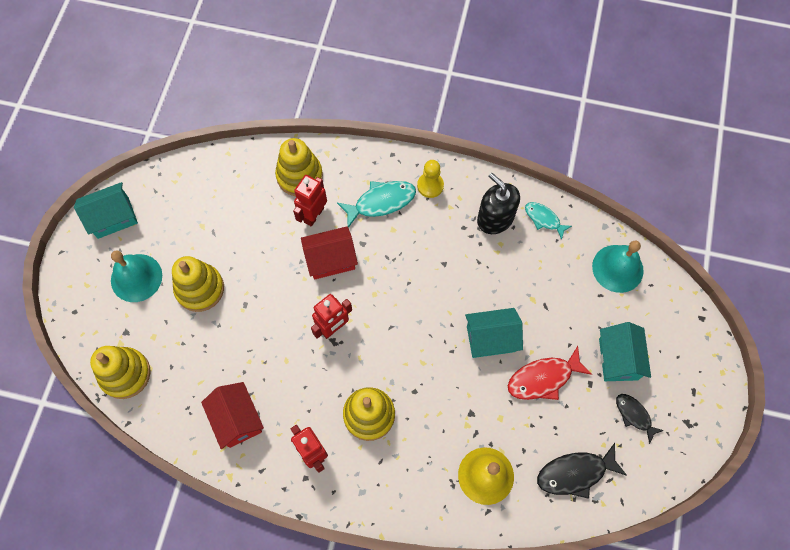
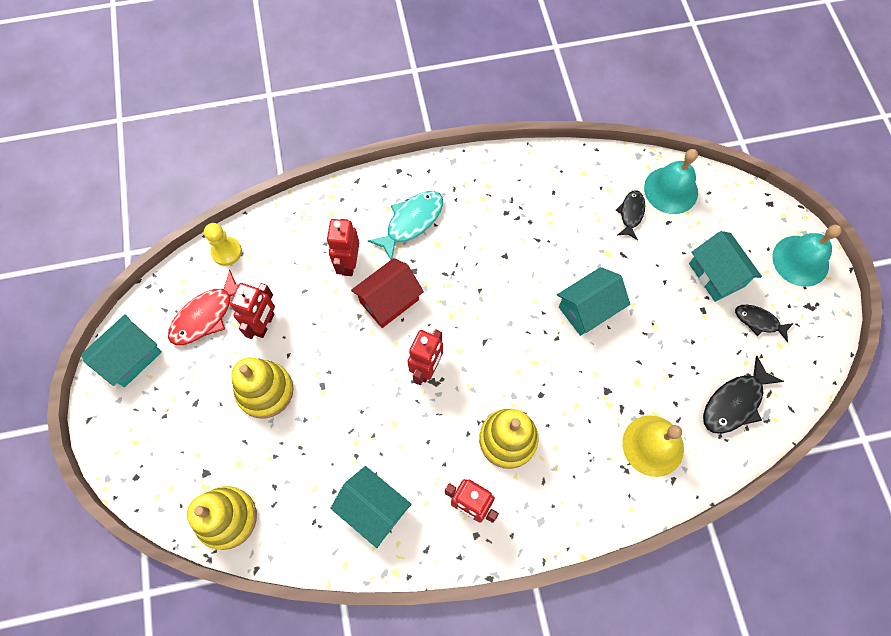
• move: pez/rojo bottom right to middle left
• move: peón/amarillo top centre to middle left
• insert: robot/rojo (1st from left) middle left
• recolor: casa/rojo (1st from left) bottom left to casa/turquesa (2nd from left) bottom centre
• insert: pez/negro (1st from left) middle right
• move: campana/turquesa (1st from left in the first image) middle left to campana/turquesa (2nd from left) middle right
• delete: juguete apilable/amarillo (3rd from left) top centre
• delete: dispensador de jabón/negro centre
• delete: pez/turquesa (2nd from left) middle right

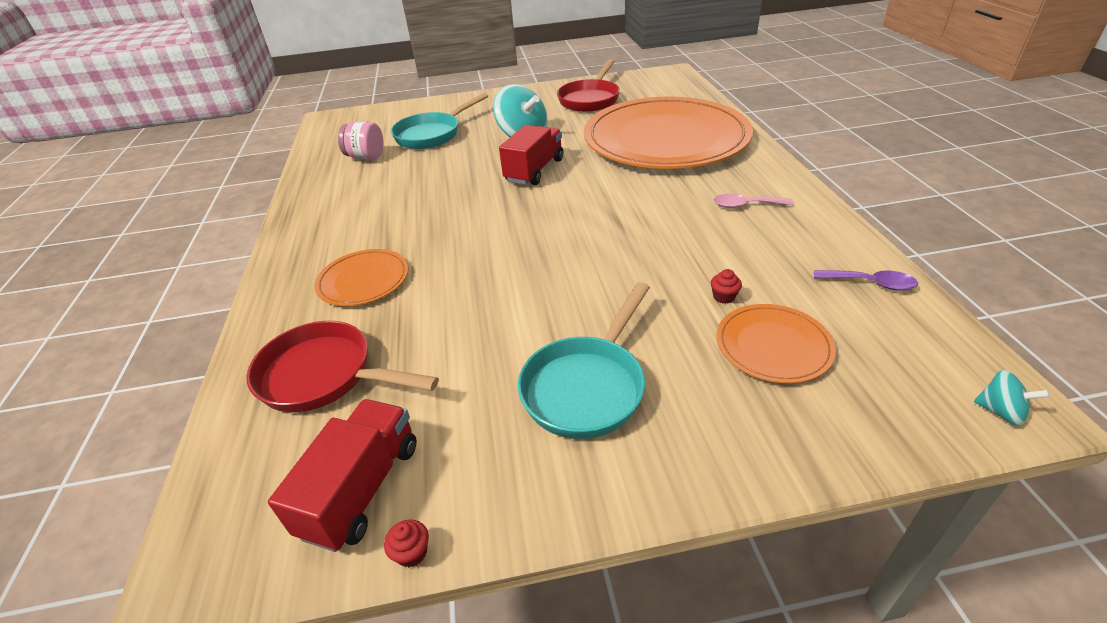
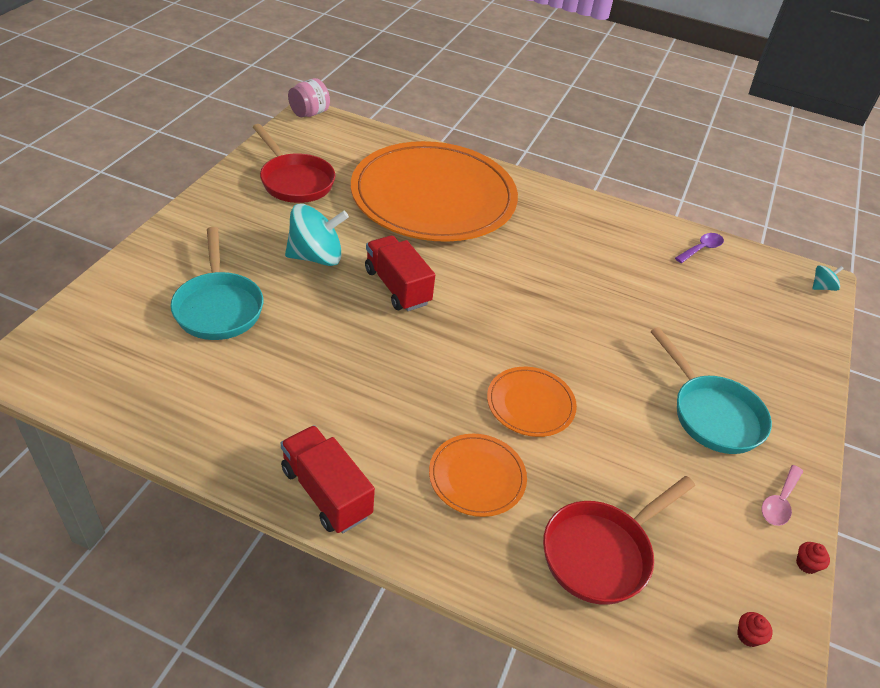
• move: camión/rojo (1st from left) bottom left to bottom centre
• move: tarro/rosa top left to top centre
• move: plato/naranja (3rd from left) middle right to centre
• move: magdalena/rojo (2nd from left in the first image) centre to magdalena/rojo (1st from left) bottom right
• move: cuchara/rosa top right to bottom right

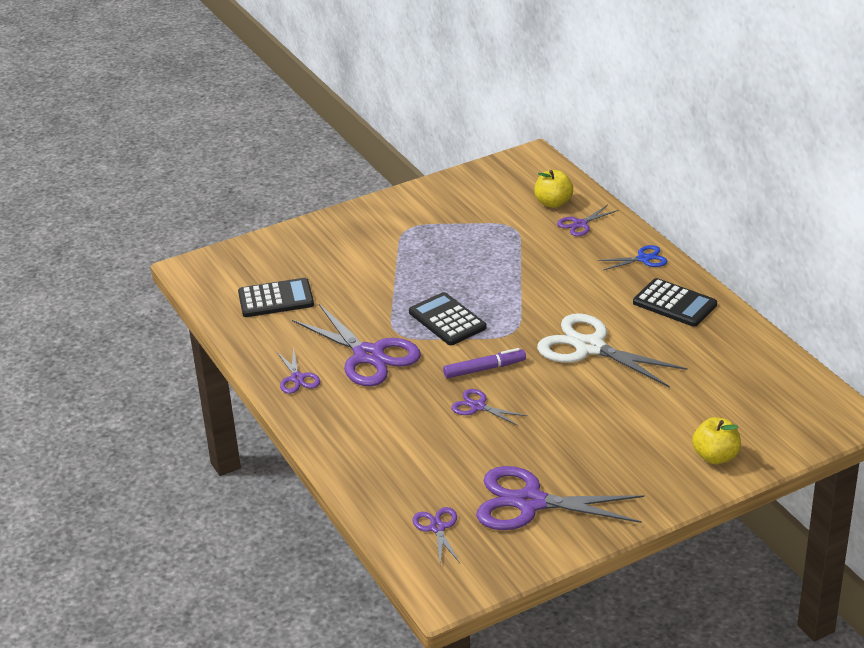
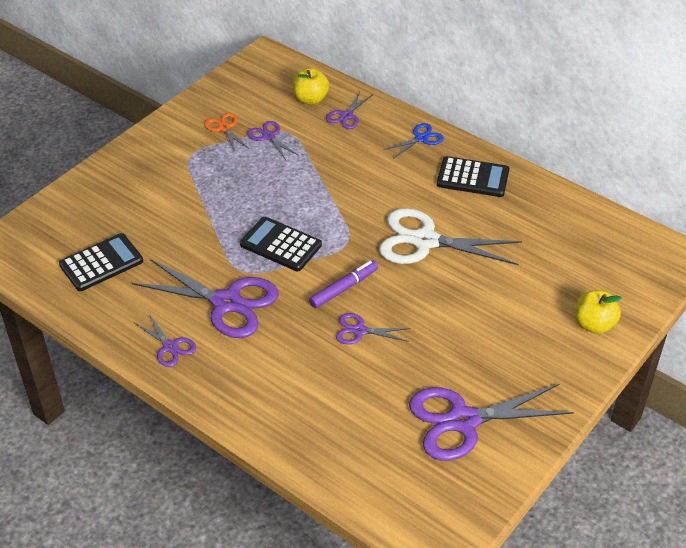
• insert: tijeras/naranja top left
• move: tijeras/morado (3rd from left) bottom centre to top centre

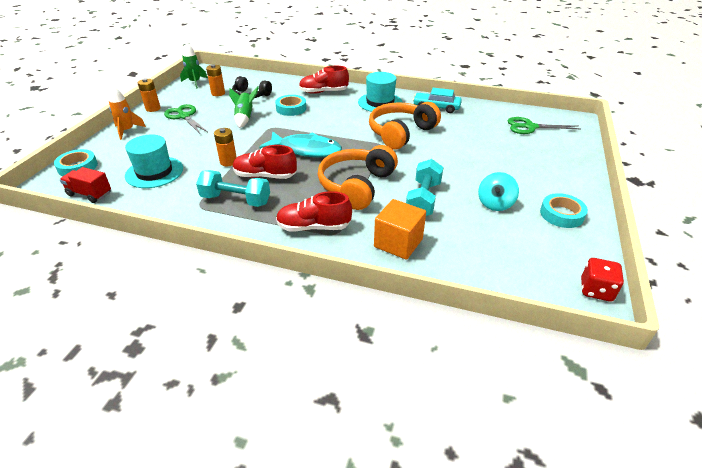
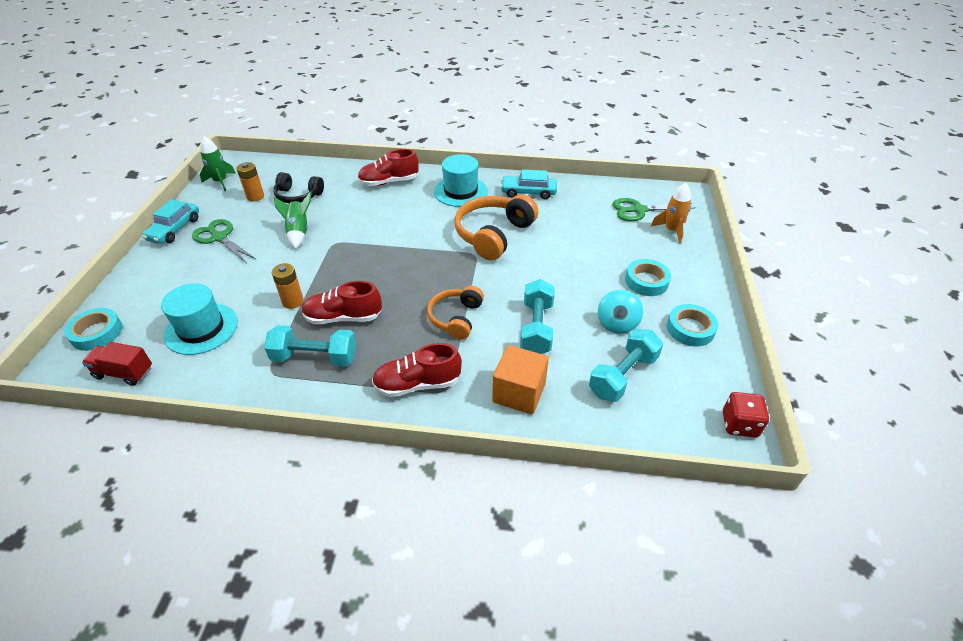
• replace: pila/naranja (1st from left) top left to coche/turquesa (1st from left) middle left
• resize: auriculares/naranja (1st from left) centre = centre x0.62
• insert: mancuerna/turquesa (3rd from left) centre
• move: cinta adhesiva/turquesa (2nd from left) top centre to middle right
• move: cohete/naranja top left to top right
• delete: pez/turquesa top centre

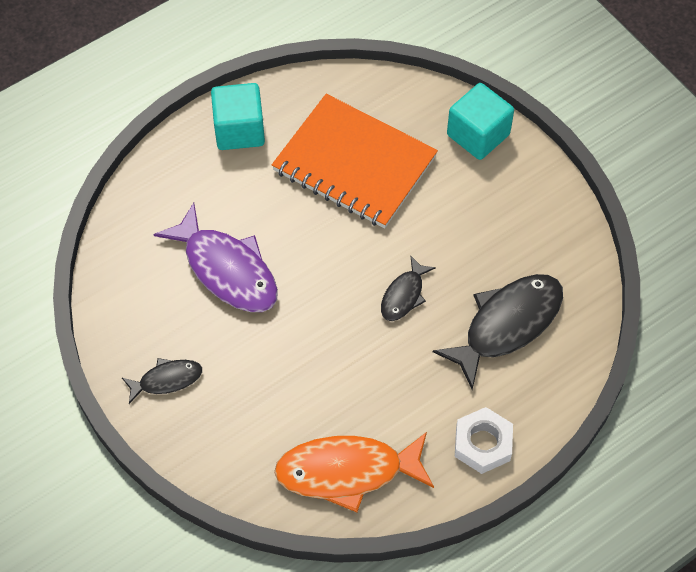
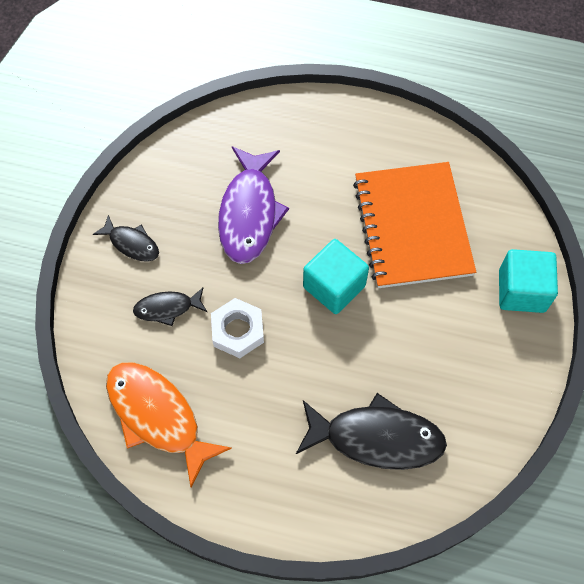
• move: pez/negro (2nd from left) centre to middle left
• move: tuerca/blanco bottom right to centre
• move: cubo/turquesa (1st from left) top centre to centre

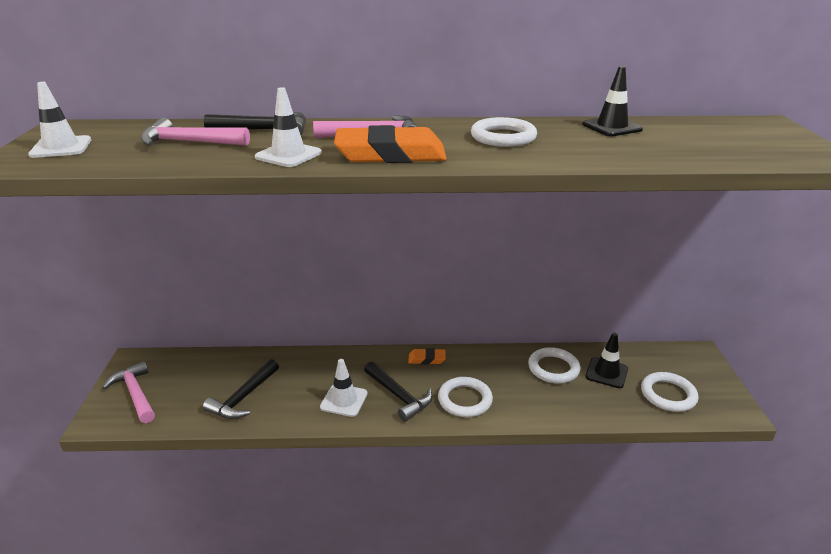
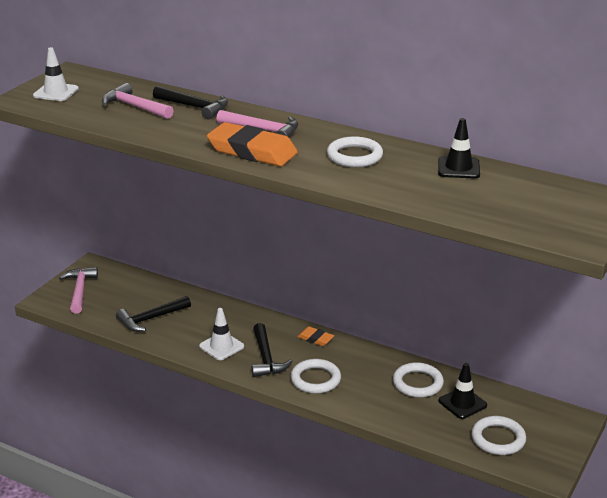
• delete: cono de tráfico/blanco (2nd from left) top centre

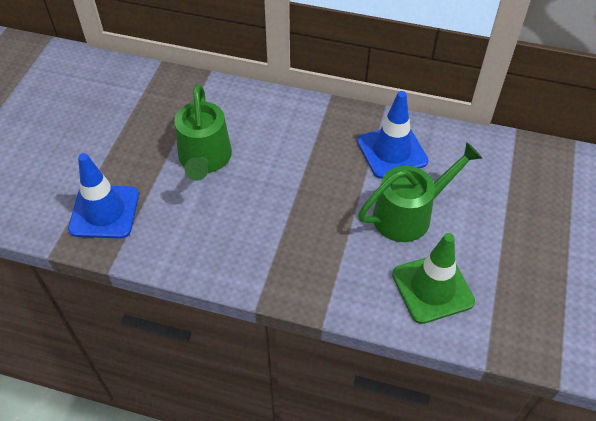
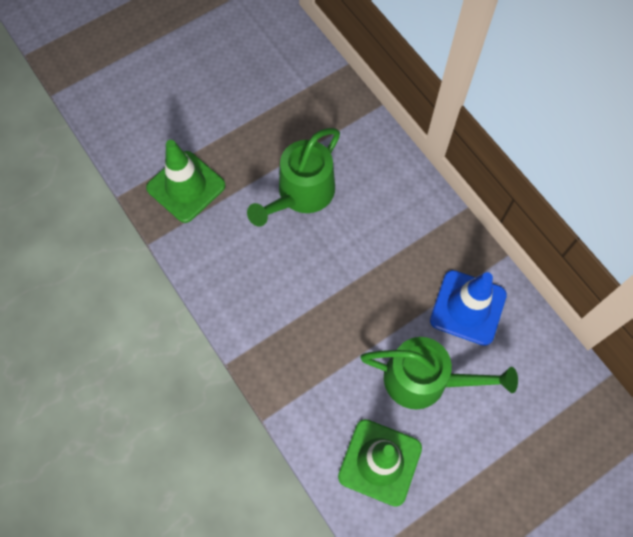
• recolor: cono de tráfico/azul (1st from left) middle left to cono de tráfico/verde (1st from left) middle left

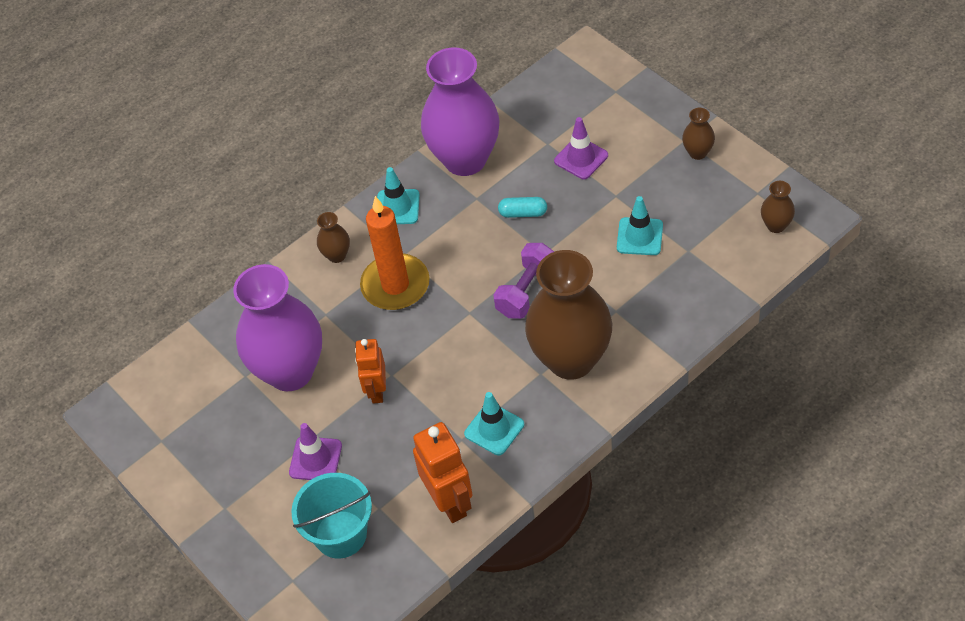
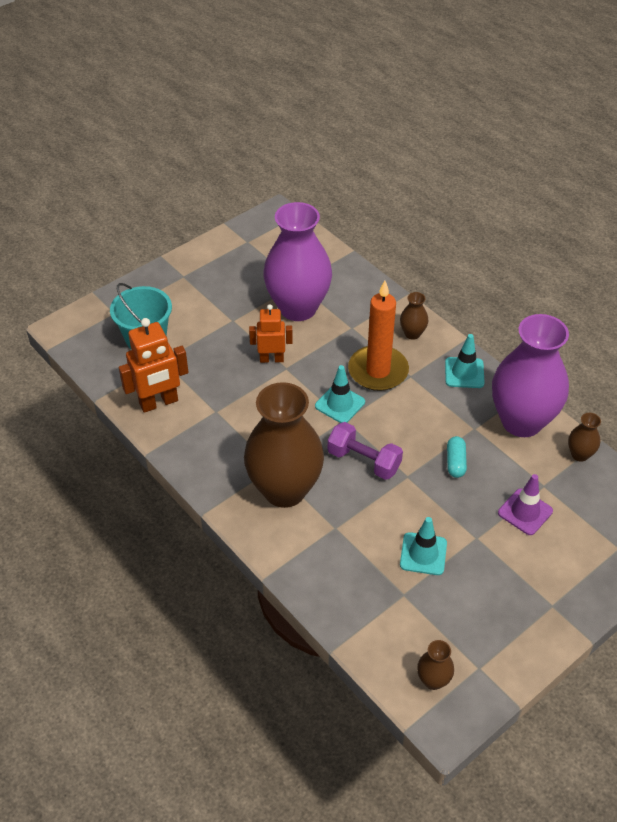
• move: cono de tráfico/turquesa (2nd from left in the first image) bottom centre to cono de tráfico/turquesa (1st from left) centre
• move: florero/marrón (3rd from left in the first image) top right to florero/marrón (4th from left) middle right
• delete: cono de tráfico/morado (1st from left) bottom left

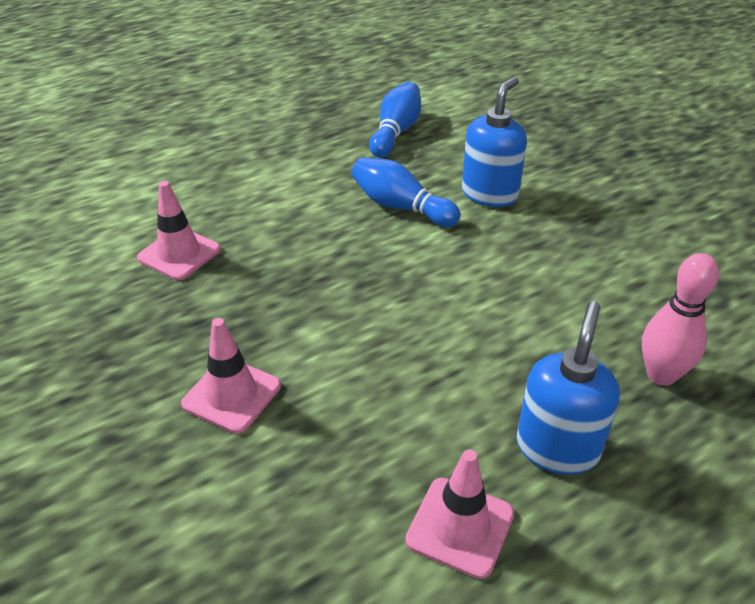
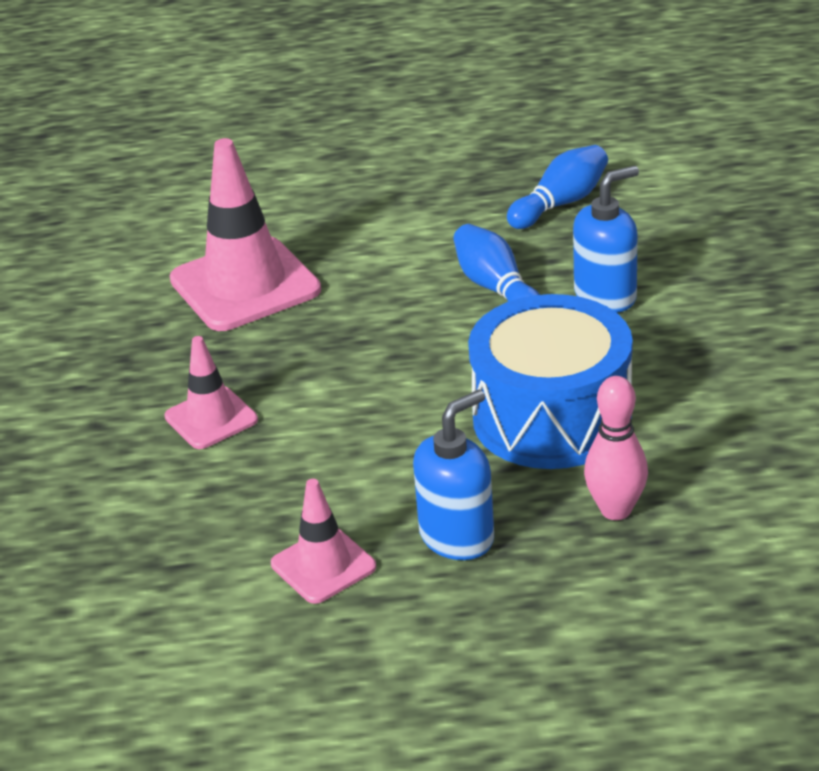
• resize: cono de tráfico/rosa (1st from left in the first image) middle left = top left x1.83
• insert: tambor/azul middle right

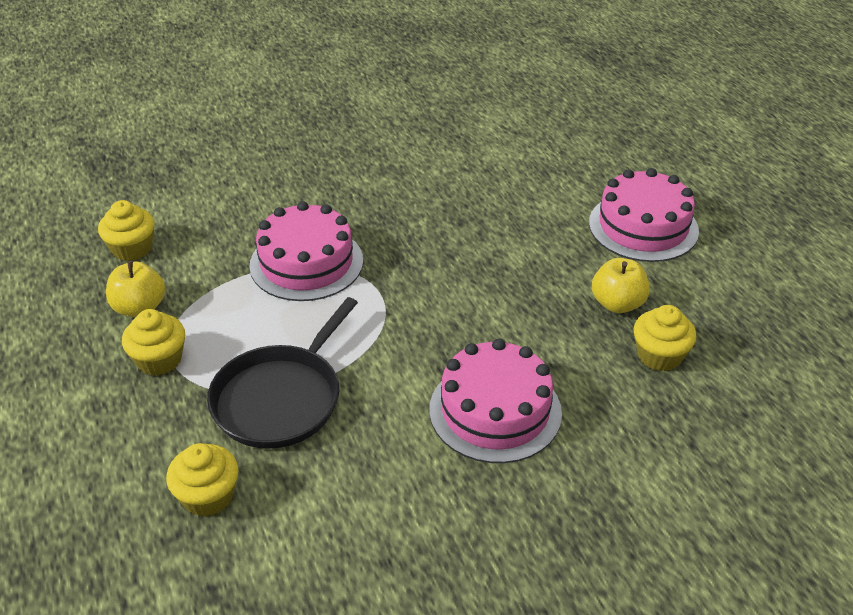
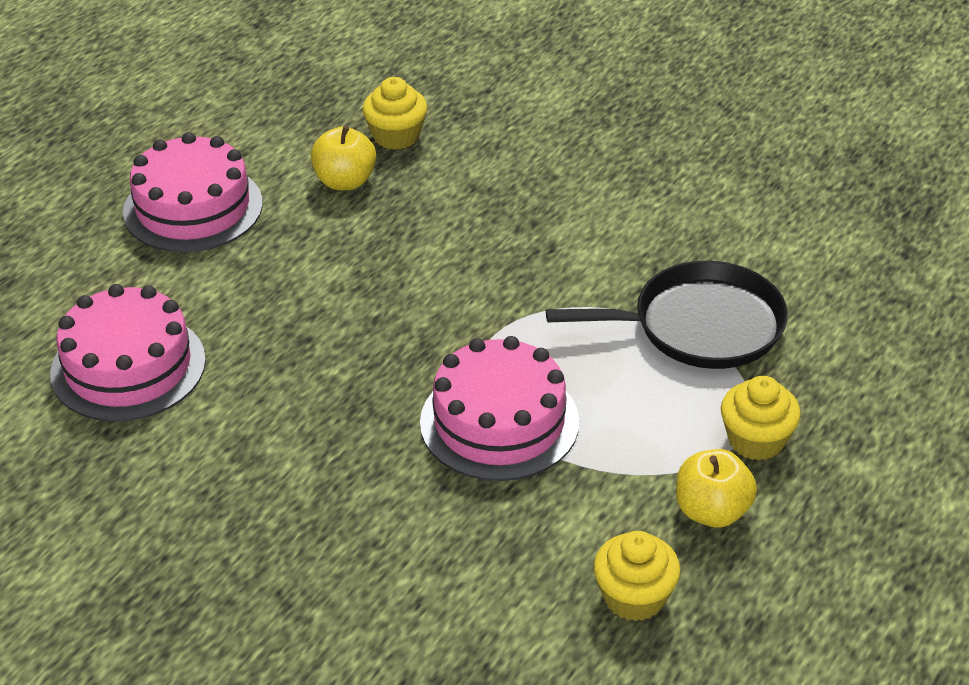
• move: tarta/rosa (2nd from left in the first image) centre to tarta/rosa (1st from left) middle left
• delete: magdalena/amarillo (3rd from left) bottom left

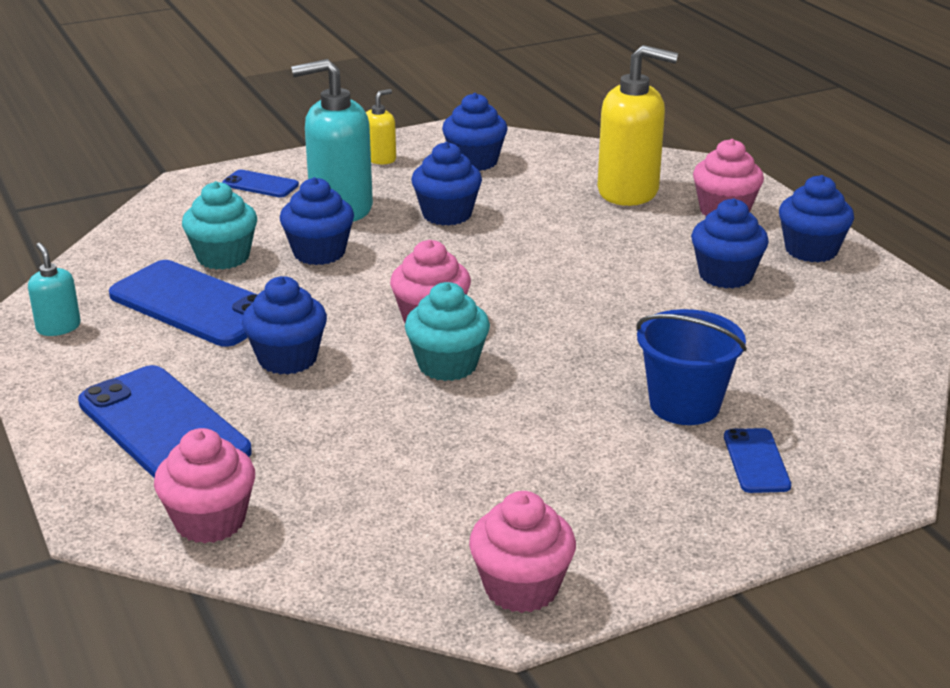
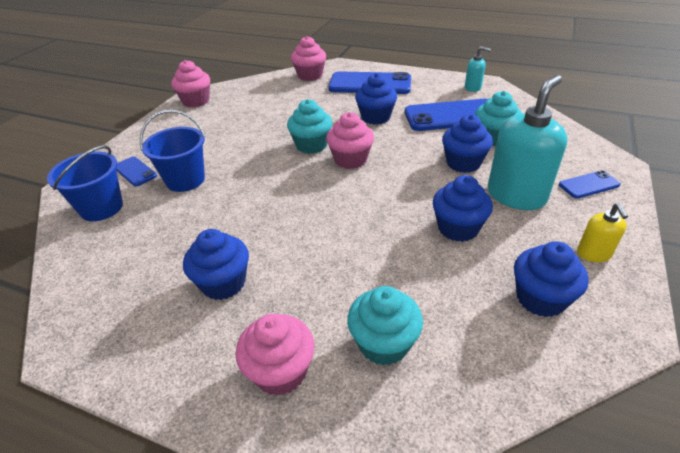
• insert: balde/azul (1st from left) middle left
• replace: dispensador de jabón/amarillo (2nd from left) top right to magdalena/turquesa (2nd from left) bottom centre
• delete: magdalena/azul (6th from left) top right

